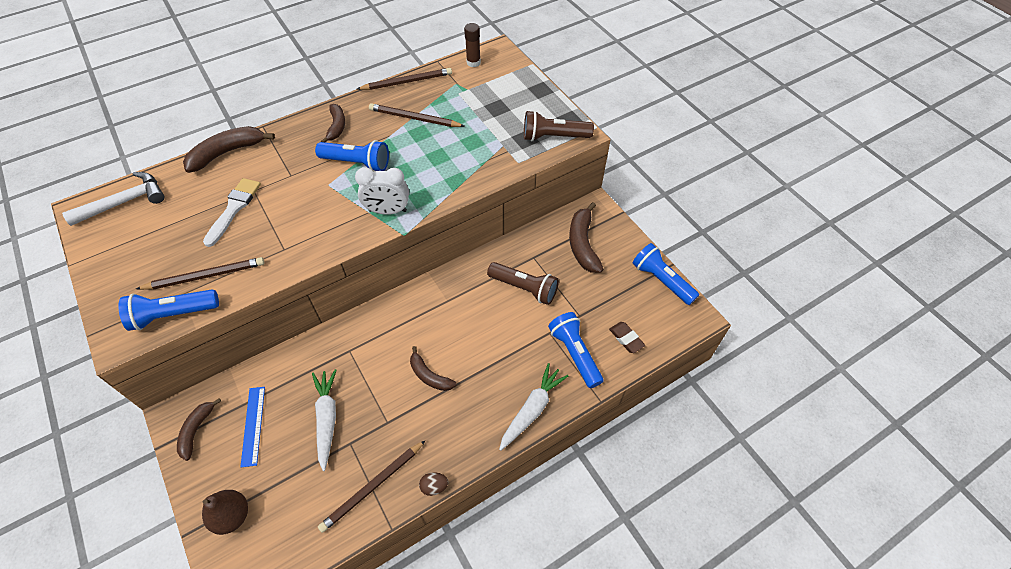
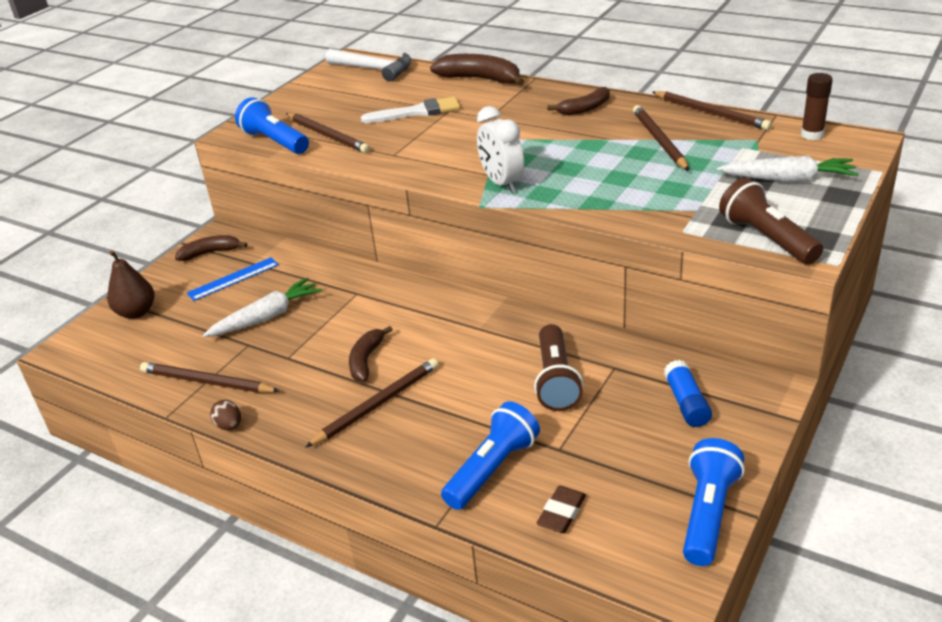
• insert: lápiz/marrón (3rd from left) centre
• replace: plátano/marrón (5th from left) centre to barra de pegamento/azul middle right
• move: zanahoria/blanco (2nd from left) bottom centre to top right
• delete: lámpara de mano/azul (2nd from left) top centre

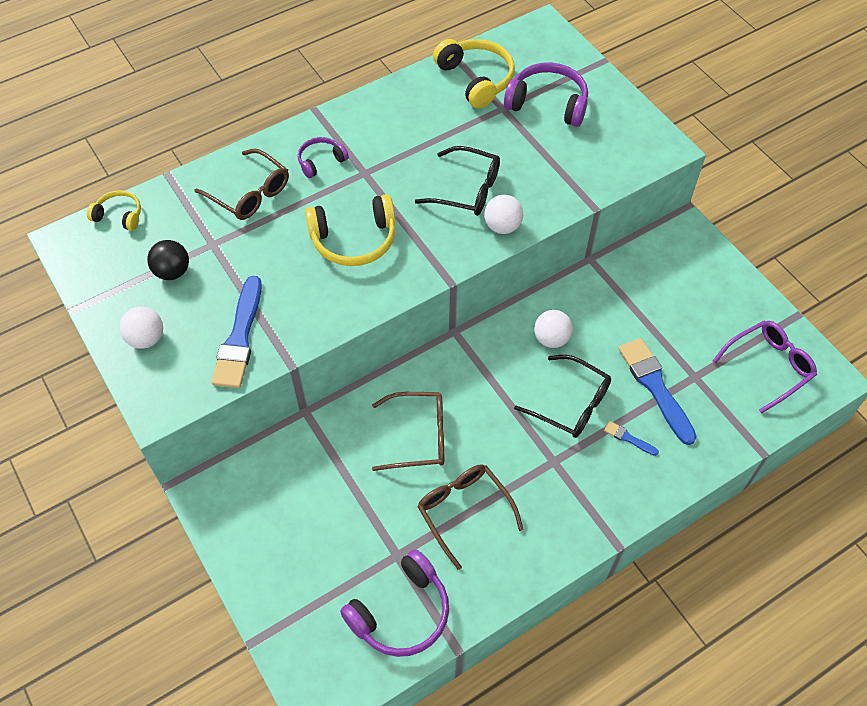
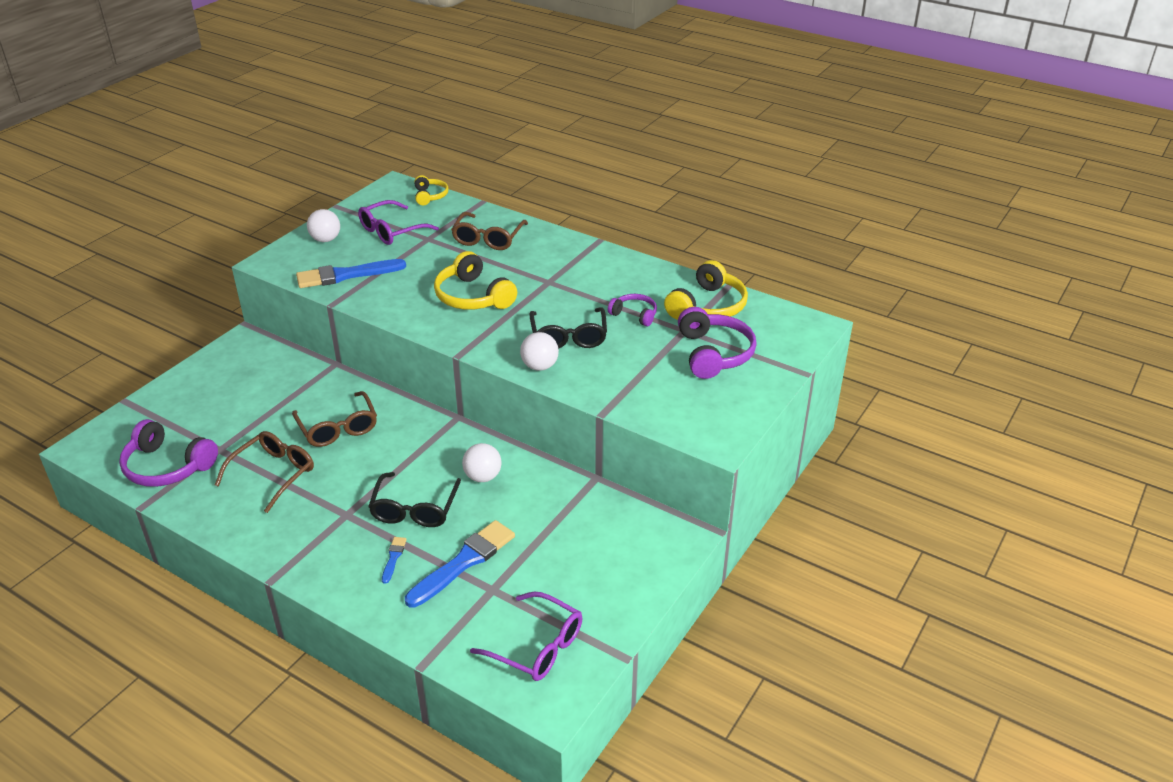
• replace: pelota/negro middle left to gafas/morado (1st from left) top centre
• move: auriculares/morado (1st from left in the first image) top centre to auriculares/morado (2nd from left) centre

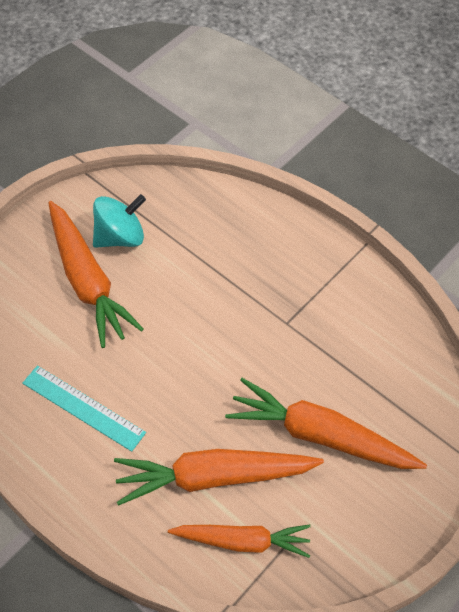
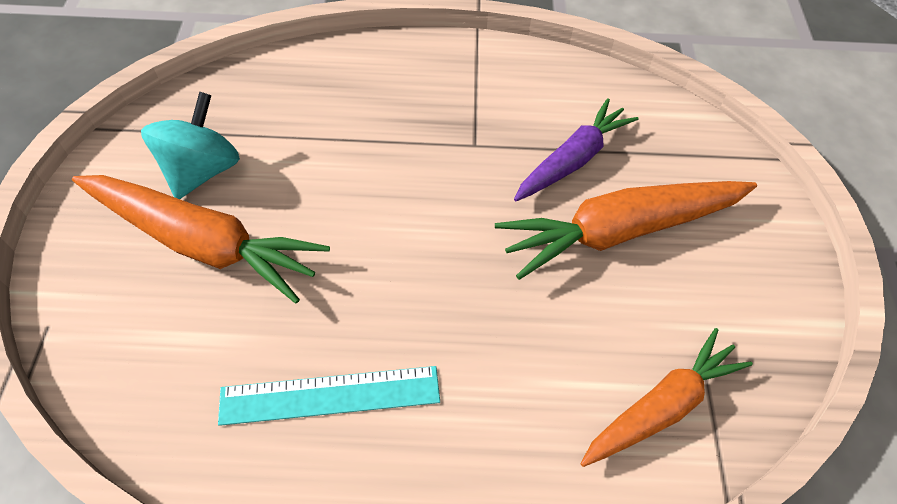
• insert: zanahoria/morado top centre
• delete: zanahoria/naranja (2nd from left) bottom centre

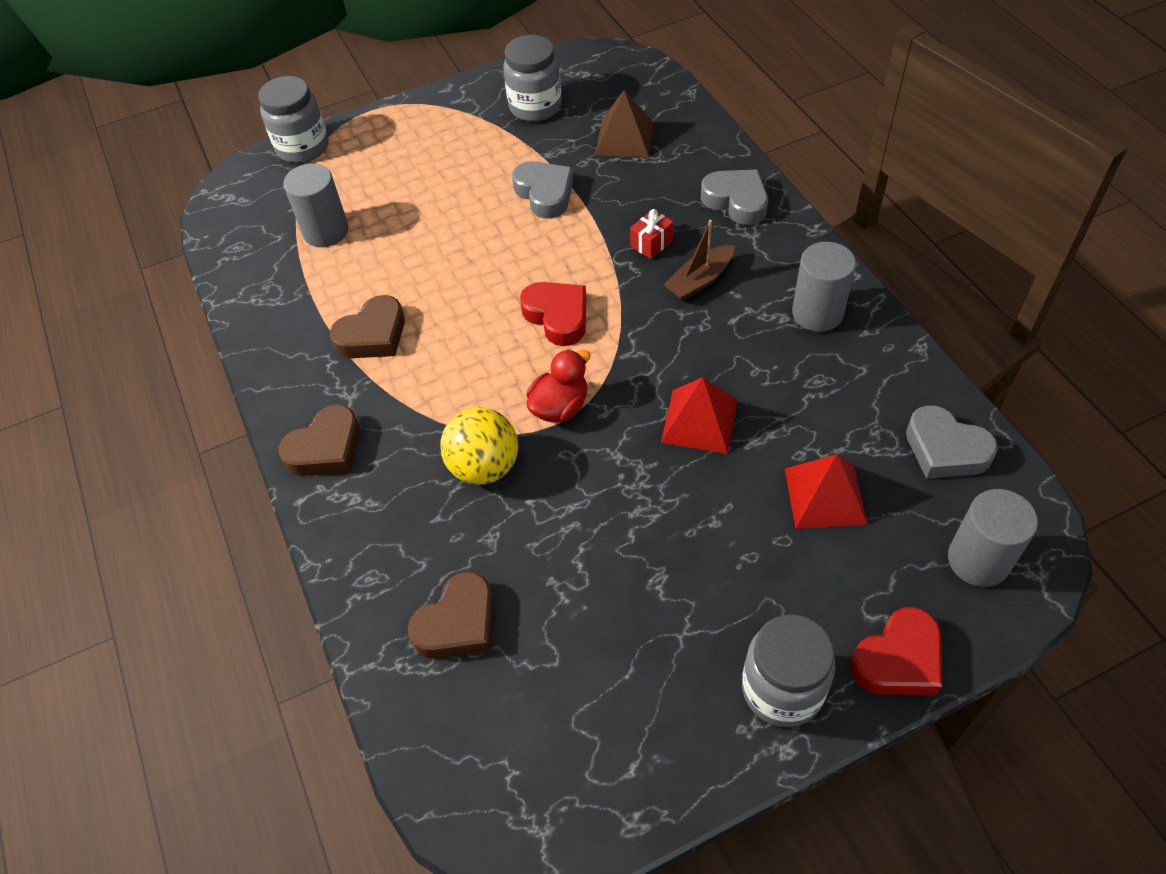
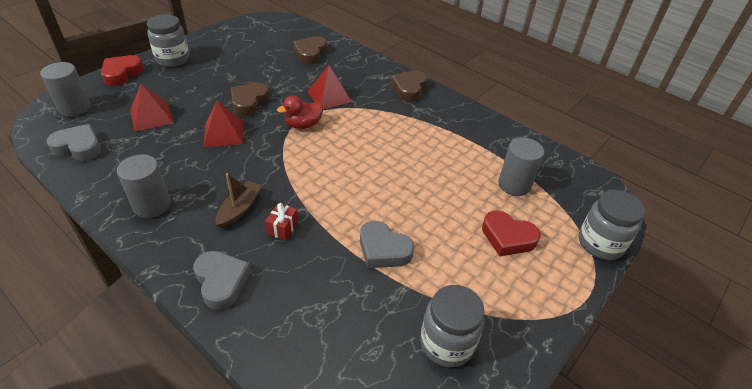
• rotate: corazón/gris (2nd from left) top centre = bottom left 135 degrees counterclockwise
• move: corazón/marrón (2nd from left in the first image) middle left to corazón/marrón (1st from left) top left
• rotate: pato/rojo centre = top centre 45 degrees clockwise
• replace: pelota/amarillo centre to pirámide/rojo (3rd from left) top centre
• move: corazón/rojo (1st from left in the first image) centre to corazón/rojo (2nd from left) middle right
• delete: pirámide/marrón top centre

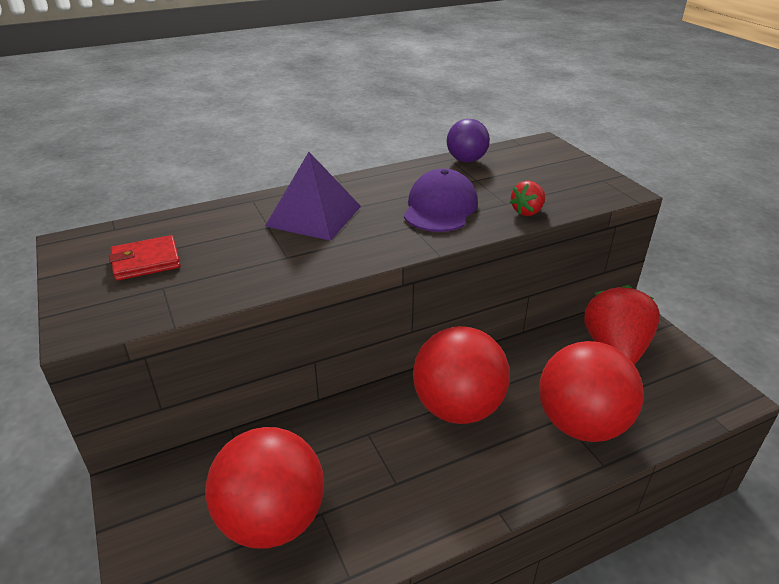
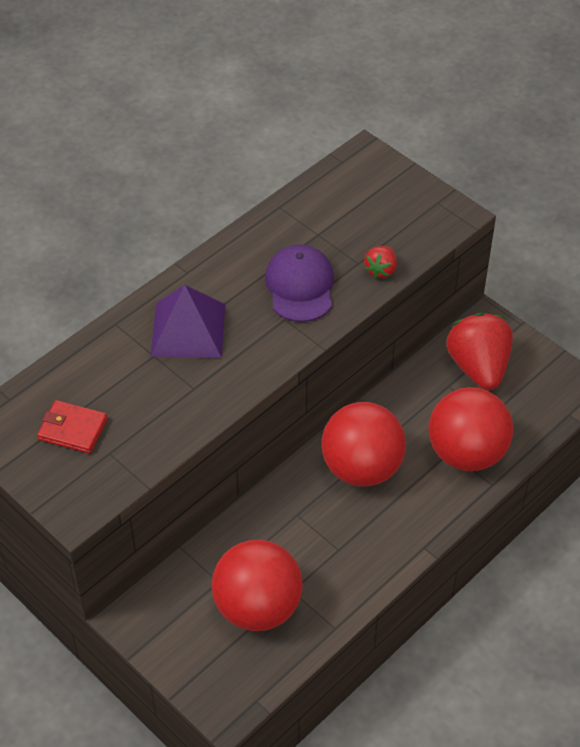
• rotate: cartera/rojo middle left = middle left 60 degrees clockwise
• delete: pelota/morado top centre

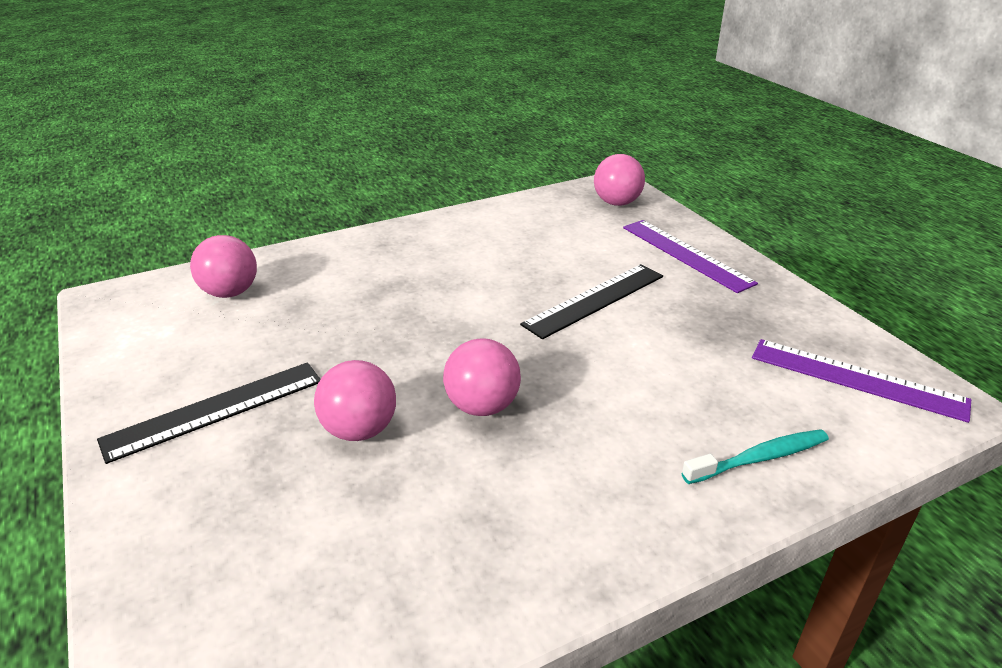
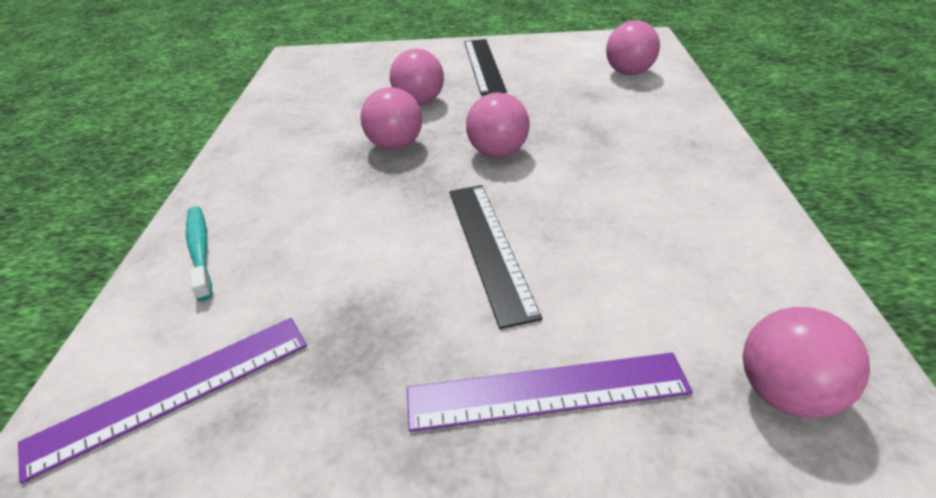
• rotate: cepillo de dientes/turquesa bottom right = middle left 150 degrees clockwise
• insert: pelota/rosa (3rd from left) top centre

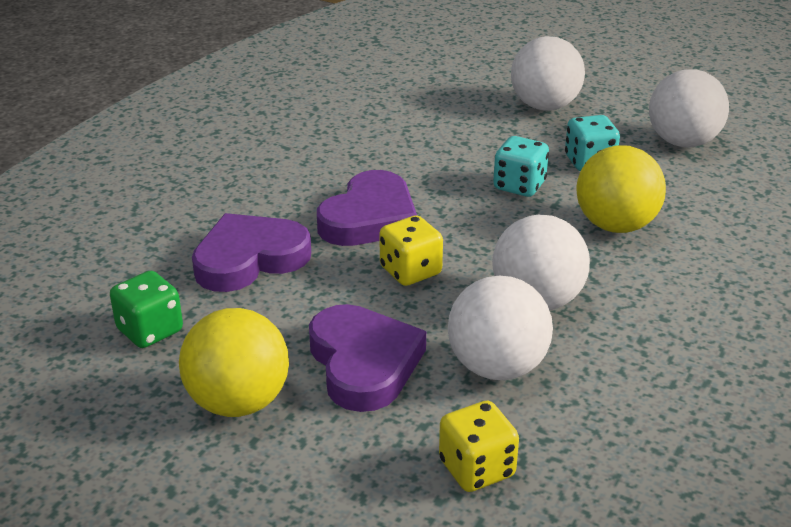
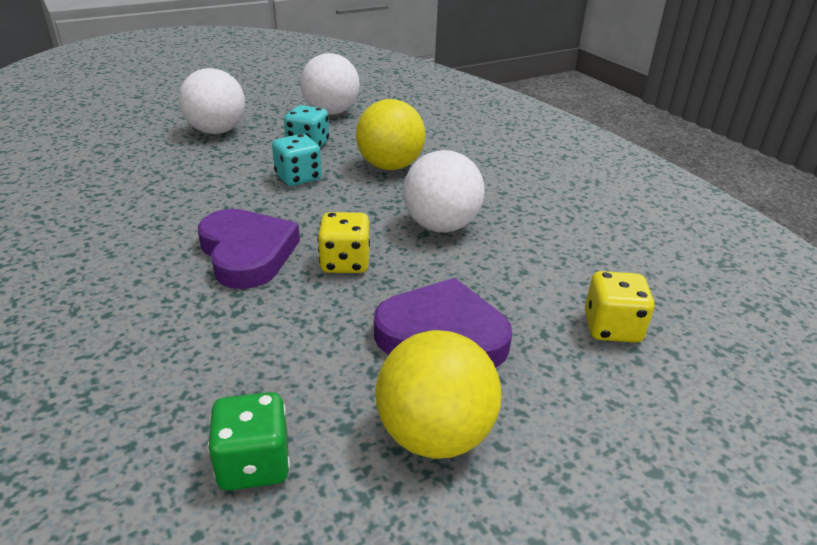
• delete: corazón/morado (1st from left) middle left
• delete: pelota/blanco (1st from left) centre

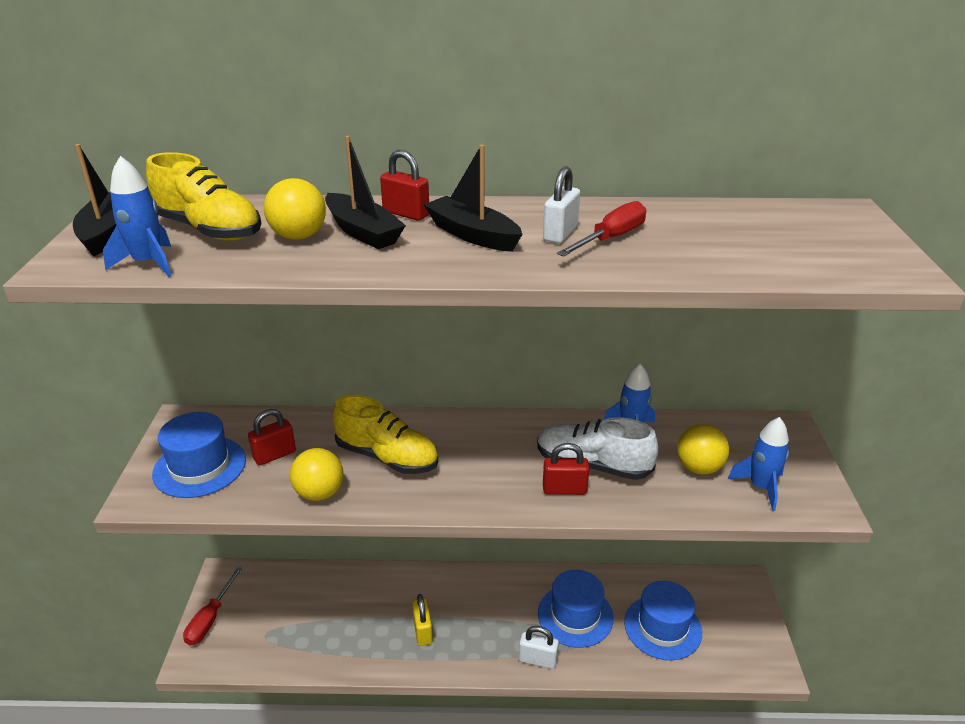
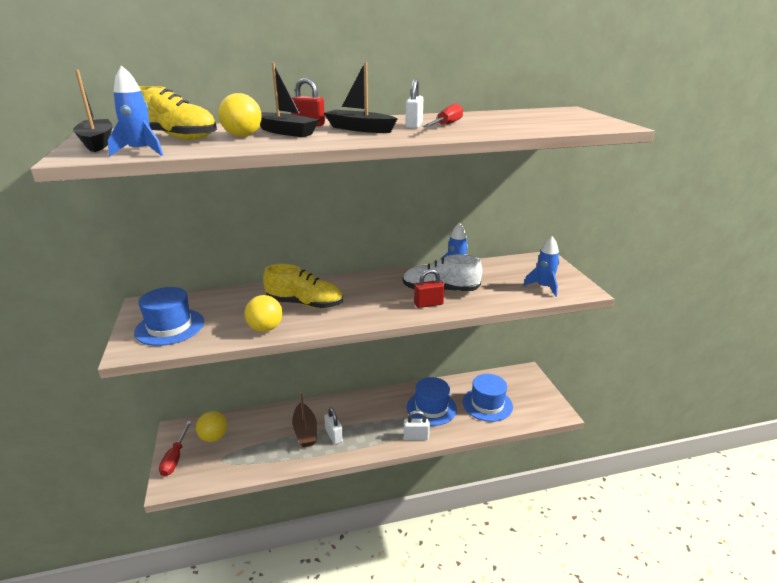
• move: pelota/amarillo (3rd from left in the first image) middle right to pelota/amarillo (1st from left) bottom left
• insert: barco/marrón bottom centre
• recolor: candado/amarillo bottom centre to candado/blanco (1st from left) bottom centre
• delete: candado/rojo (1st from left) middle left

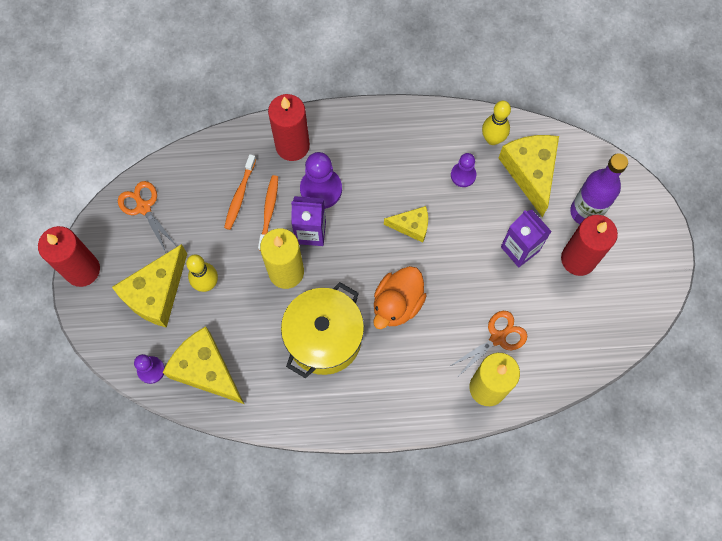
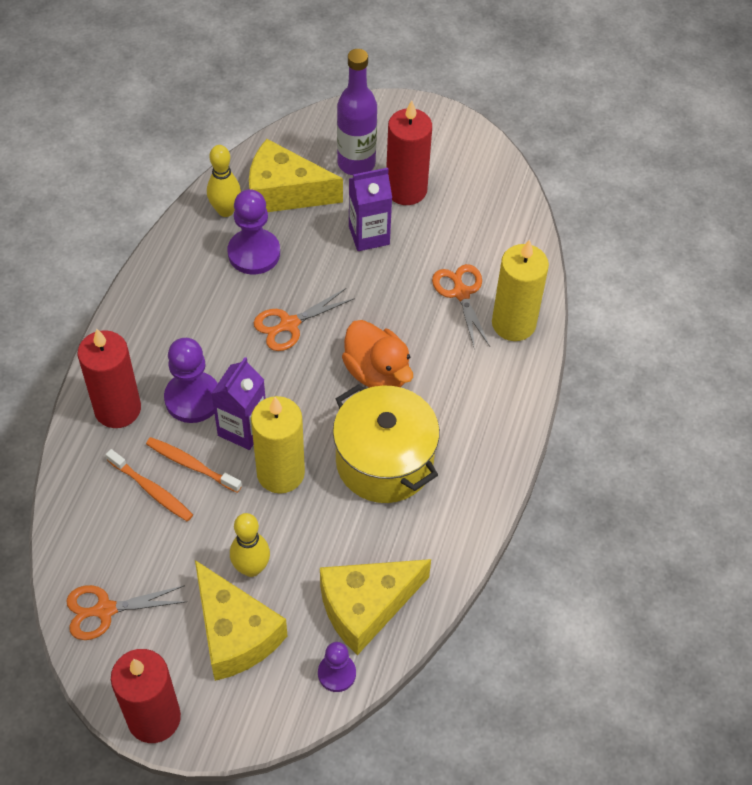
• resize: peón/morado (3rd from left in the first image) top centre = top centre x1.64
• replace: queso/amarillo (3rd from left) centre to tijeras/naranja (2nd from left) centre

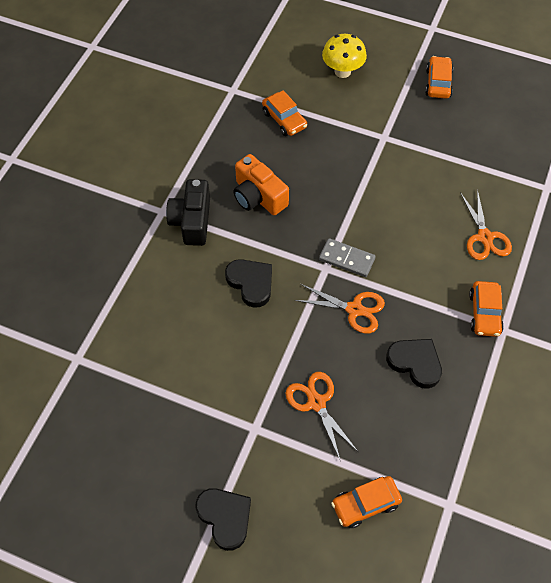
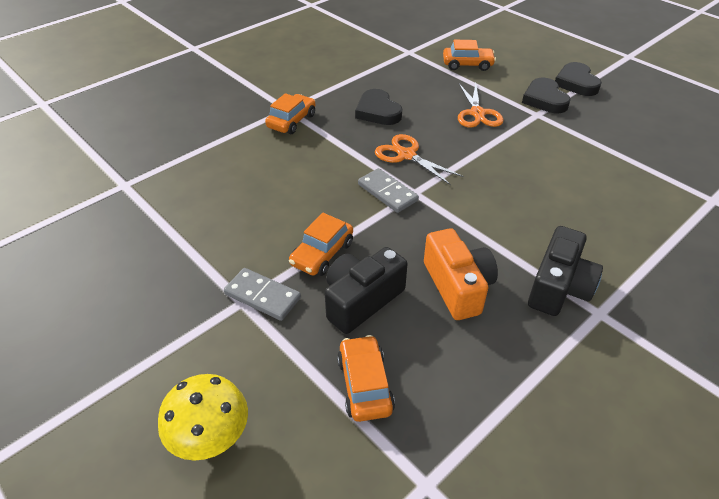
• insert: ficha de dominó/gris (1st from left) centre
• move: coche/naranja (3rd from left in the first image) top right to coche/naranja (2nd from left) centre
• insert: cámara/negro (1st from left) centre
• move: corazón/negro (2nd from left) centre to top right
• delete: tijeras/naranja (3rd from left) middle right

